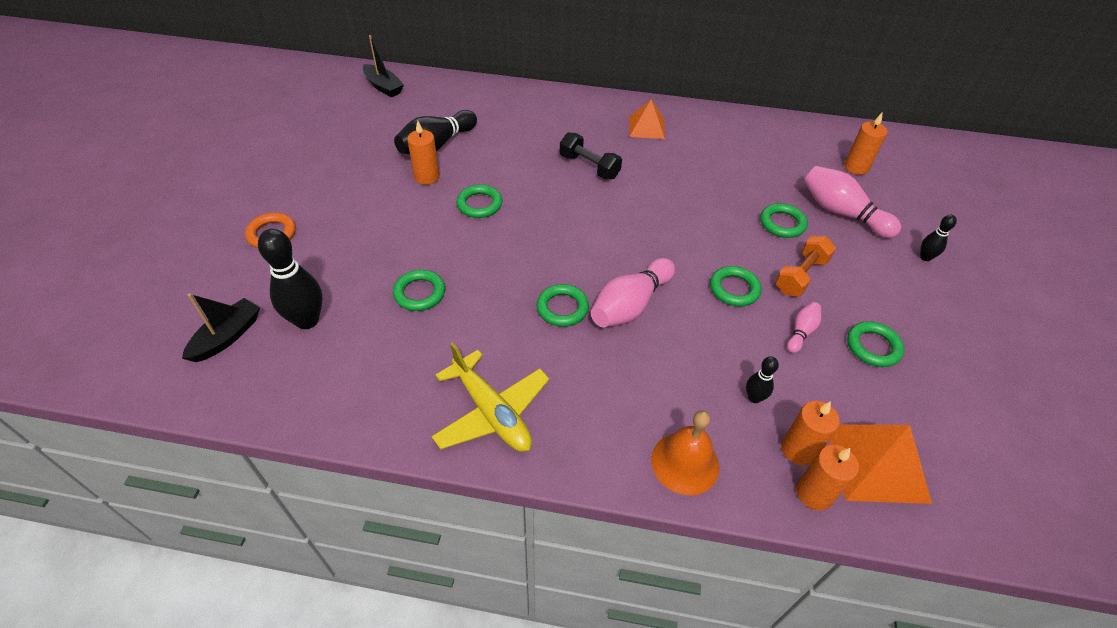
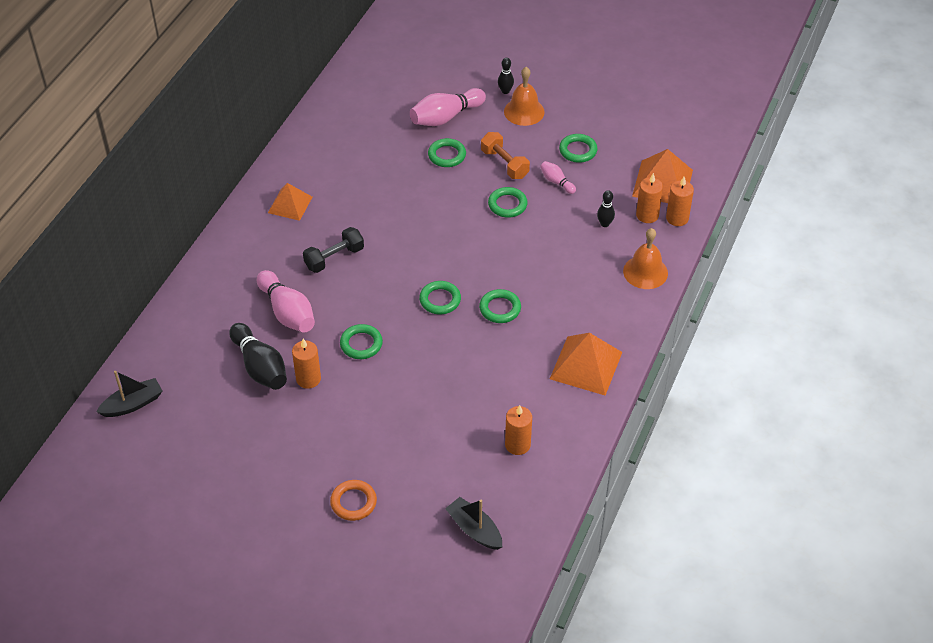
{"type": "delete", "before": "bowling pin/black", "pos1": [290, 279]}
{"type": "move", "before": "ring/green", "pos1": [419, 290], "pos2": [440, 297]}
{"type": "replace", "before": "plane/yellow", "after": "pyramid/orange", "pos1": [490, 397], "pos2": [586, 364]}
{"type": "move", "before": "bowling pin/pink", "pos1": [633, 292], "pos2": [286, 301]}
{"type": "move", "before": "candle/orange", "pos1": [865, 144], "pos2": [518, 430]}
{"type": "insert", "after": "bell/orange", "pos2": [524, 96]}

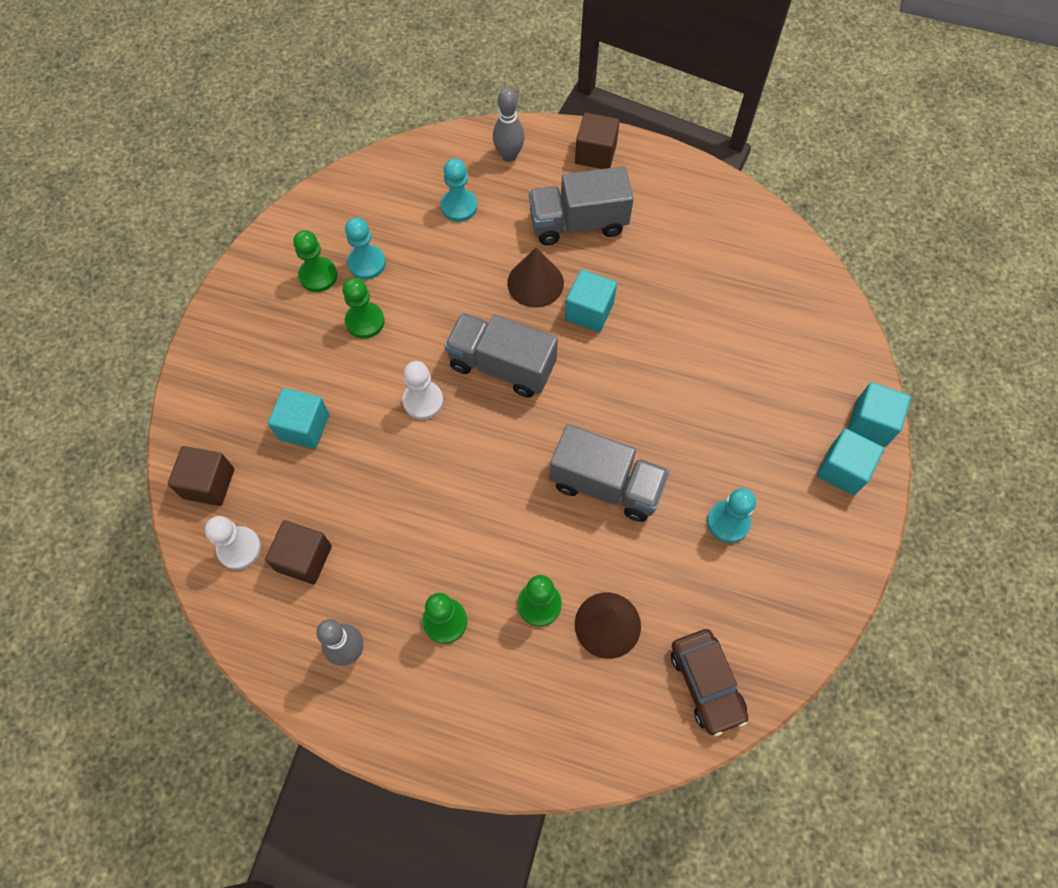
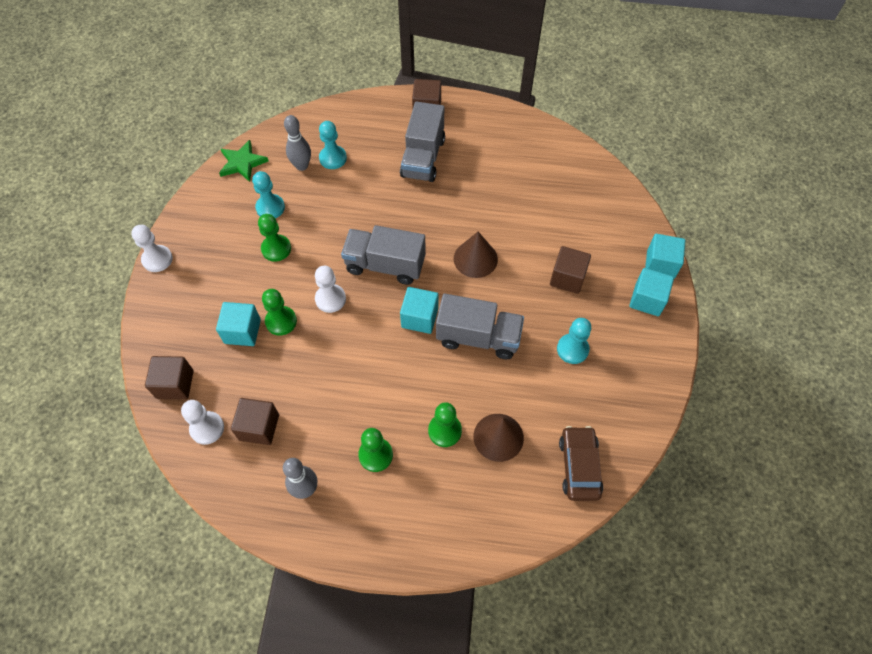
{"type": "move", "before": "pawn/green", "pos1": [315, 261], "pos2": [279, 312]}
{"type": "move", "before": "bowling pin/grey", "pos1": [509, 125], "pos2": [297, 143]}
{"type": "move", "before": "cone/brown", "pos1": [535, 278], "pos2": [476, 255]}
{"type": "rotate", "before": "truck/grey", "pos1": [581, 205], "pos2": [422, 142], "turn": -60}
{"type": "move", "before": "cube/turquoise", "pos1": [591, 300], "pos2": [419, 310]}
{"type": "rotate", "before": "car/brown", "pos1": [710, 682], "pos2": [581, 463], "turn": -150}
{"type": "insert", "after": "pawn/white", "pos2": [152, 248]}
{"type": "insert", "after": "star/green", "pos2": [244, 161]}
{"type": "insert", "after": "cube/brown", "pos2": [570, 270]}

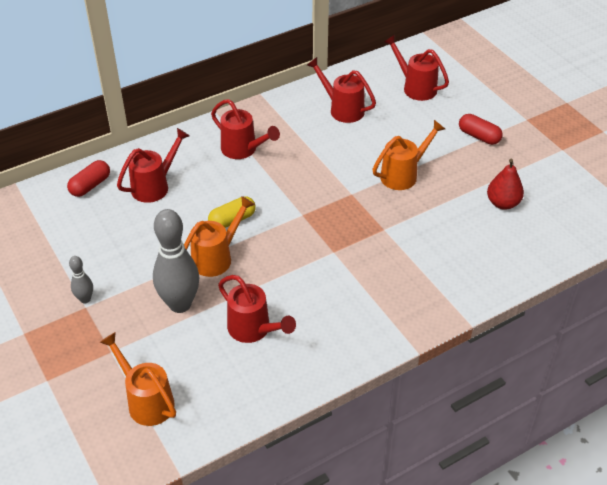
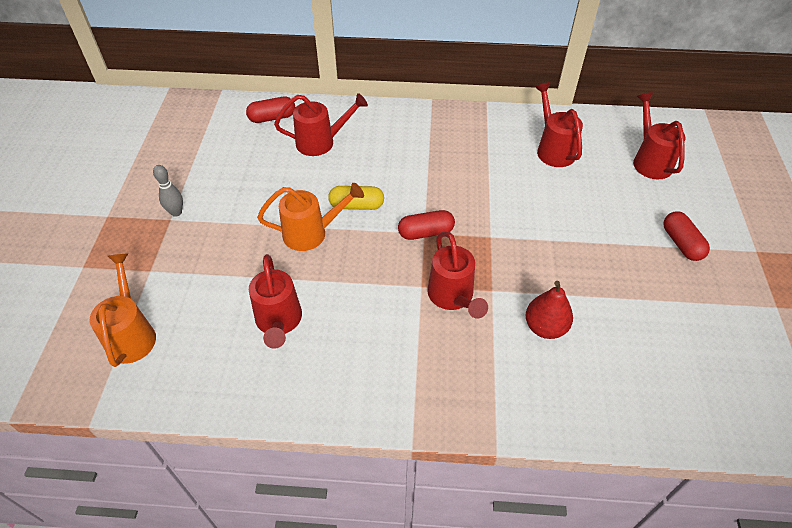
{"type": "delete", "before": "bowling pin/grey", "pos1": [176, 261]}
{"type": "move", "before": "watering can/red", "pos1": [245, 129], "pos2": [458, 275]}
{"type": "delete", "before": "watering can/orange", "pos1": [408, 155]}
{"type": "move", "before": "pear/red", "pos1": [505, 184], "pos2": [549, 310]}
{"type": "insert", "after": "capsule/red", "pos2": [426, 225]}

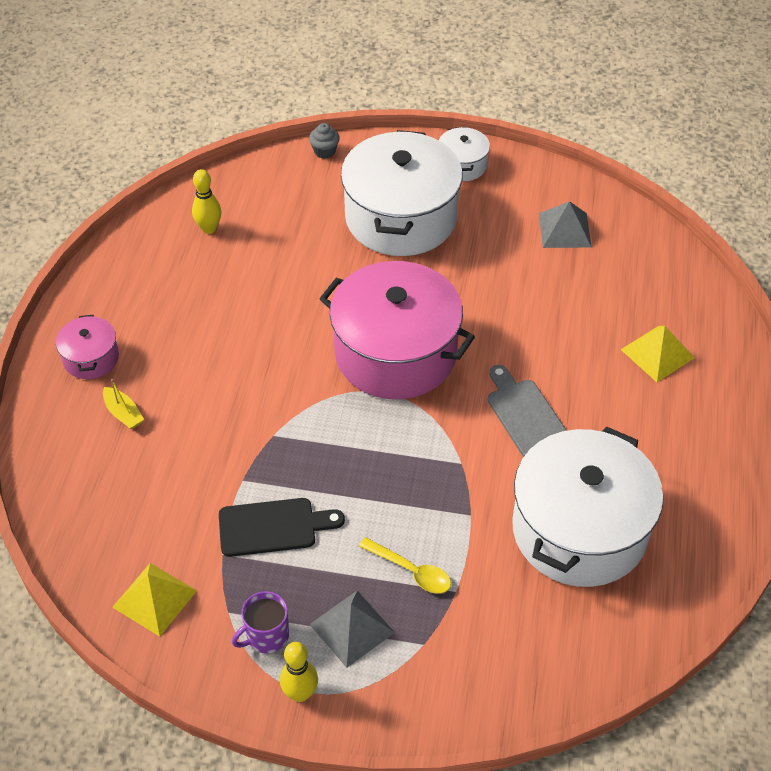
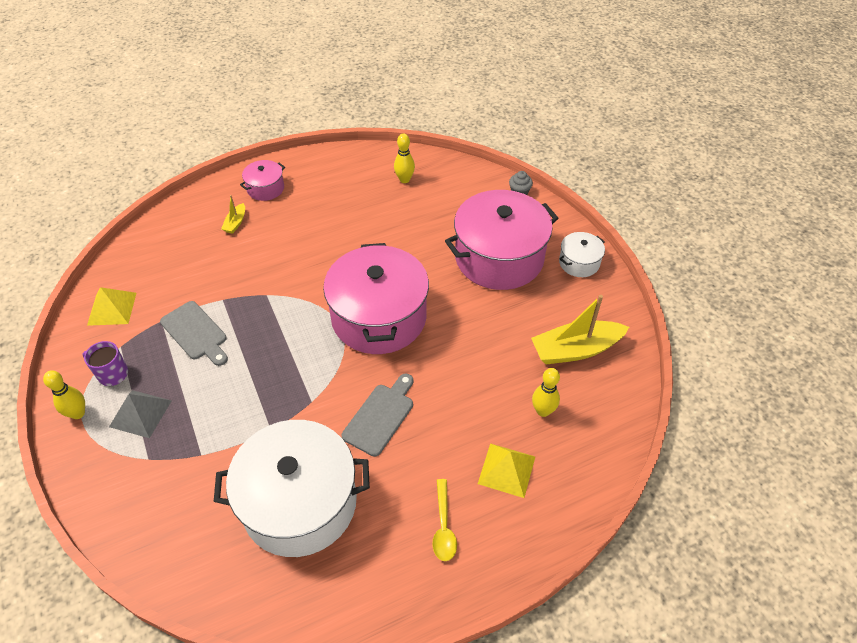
{"type": "recolor", "before": "cutting board/black", "after": "cutting board/grey", "pos1": [282, 527], "pos2": [194, 333]}
{"type": "recolor", "before": "pot/white", "after": "pot/pink", "pos1": [402, 193], "pos2": [502, 240]}
{"type": "move", "before": "spoon/yellow", "pos1": [405, 565], "pos2": [444, 520]}
{"type": "replace", "before": "pyramid/grey", "after": "boat/yellow", "pos1": [565, 224], "pos2": [580, 329]}
{"type": "insert", "after": "bowling pin/yellow", "pos2": [546, 392]}

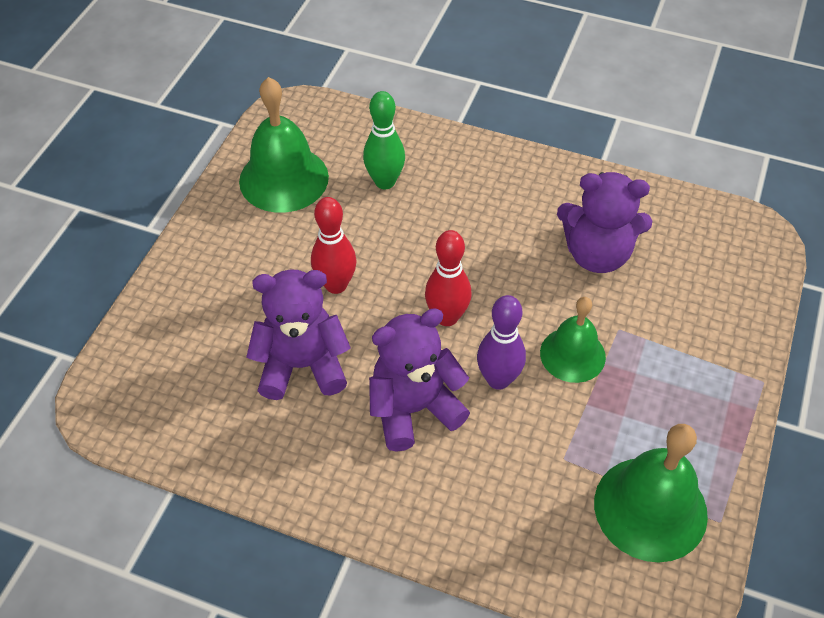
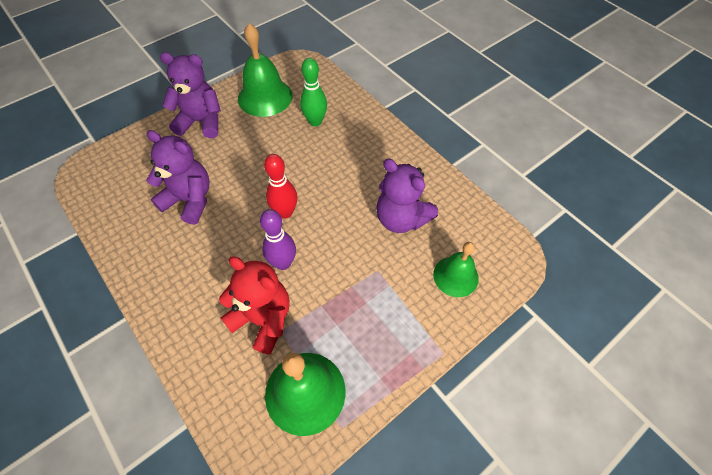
{"type": "delete", "before": "bowling pin/red", "pos1": [333, 245]}
{"type": "move", "before": "teddy bear/purple", "pos1": [419, 380], "pos2": [190, 95]}
{"type": "move", "before": "bell/green", "pos1": [573, 340], "pos2": [456, 269]}
{"type": "insert", "after": "teddy bear/red", "pos2": [254, 305]}

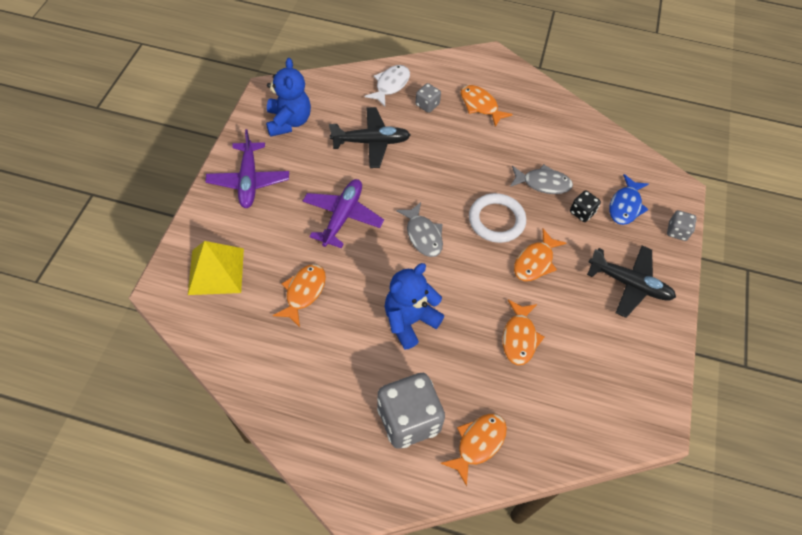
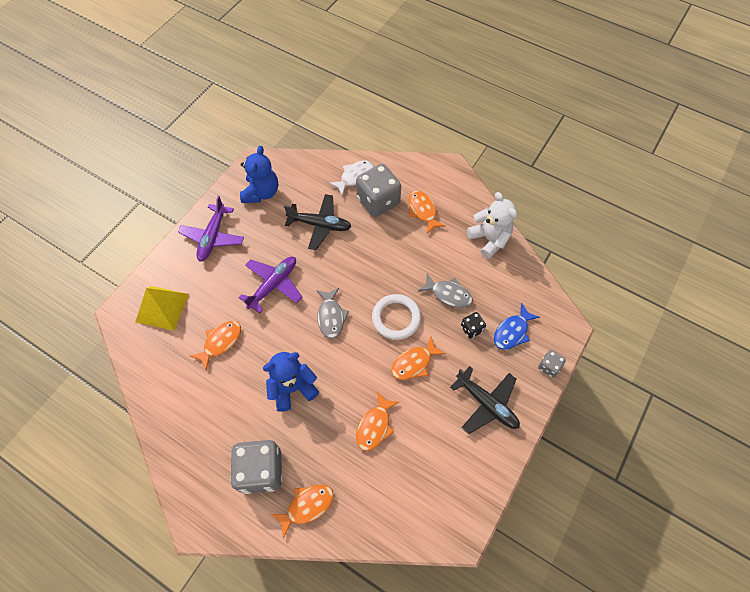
{"type": "resize", "before": "dice/grey", "pos1": [428, 98], "pos2": [378, 190], "scale": 2.1}
{"type": "insert", "after": "teddy bear/white", "pos2": [492, 225]}

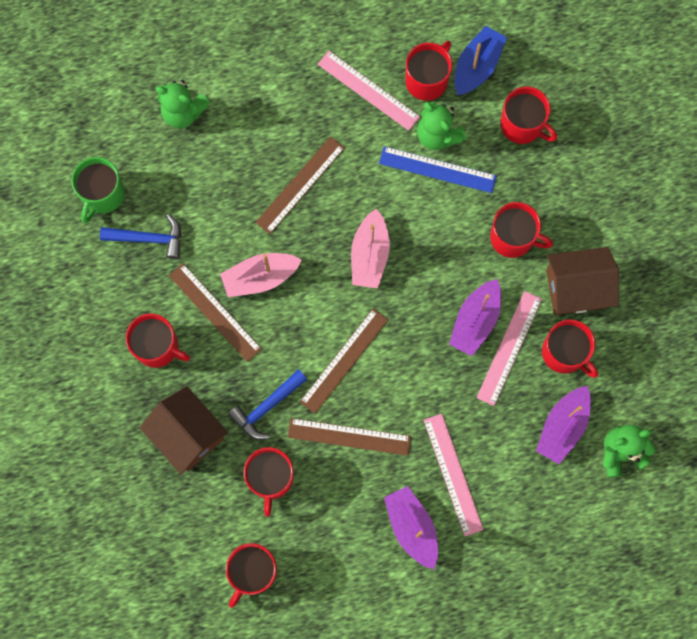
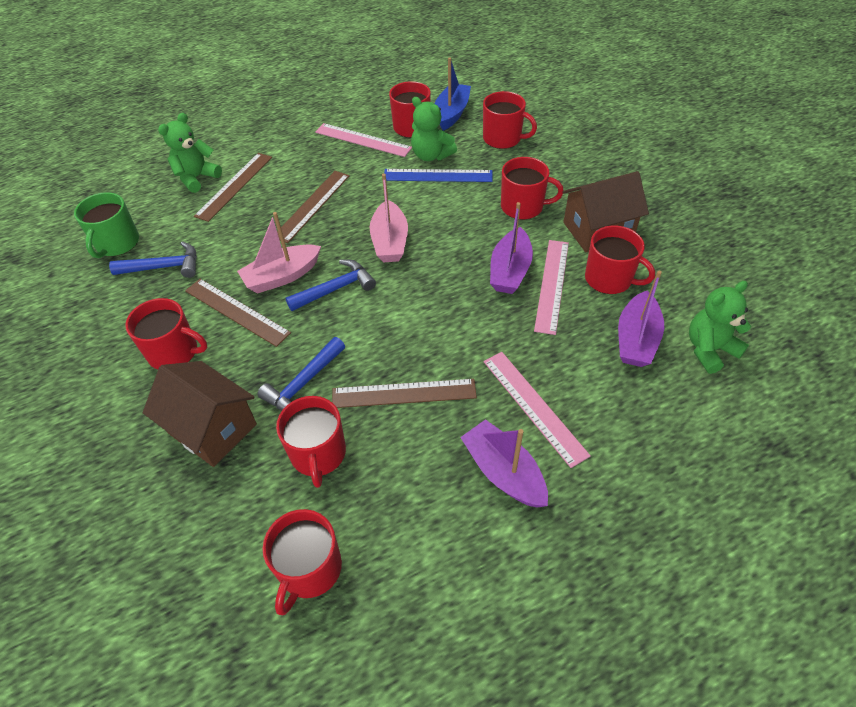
{"type": "rotate", "before": "teddy bear/green", "pos1": [183, 104], "pos2": [190, 153], "turn": 120}
{"type": "move", "before": "ruler/brown", "pos1": [344, 360], "pos2": [233, 187]}
{"type": "insert", "after": "hammer/blue", "pos2": [330, 285]}

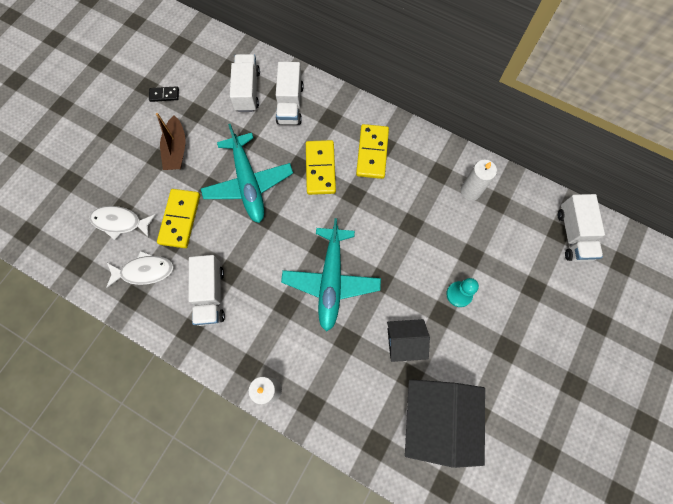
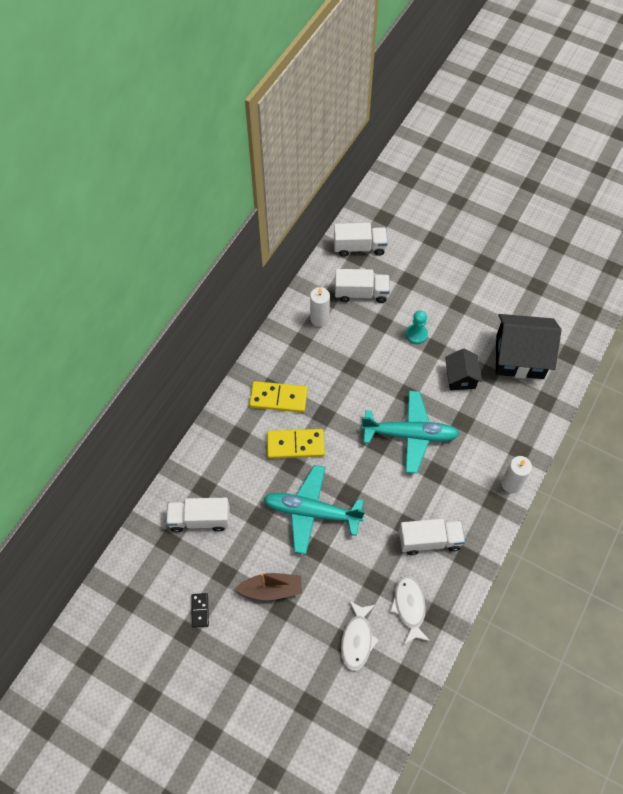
{"type": "delete", "before": "domino/yellow", "pos1": [178, 218]}
{"type": "rotate", "before": "plane/turquoise", "pos1": [247, 173], "pos2": [314, 509], "turn": -150}
{"type": "move", "before": "truck/white", "pos1": [290, 93], "pos2": [362, 286]}

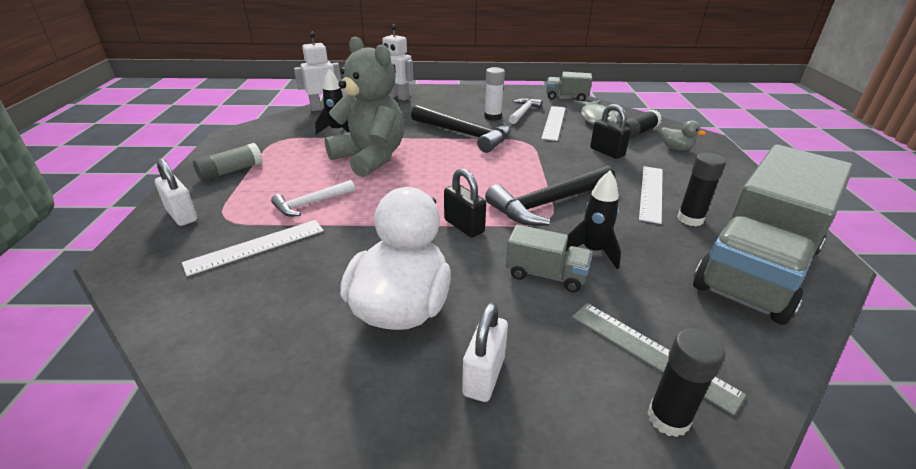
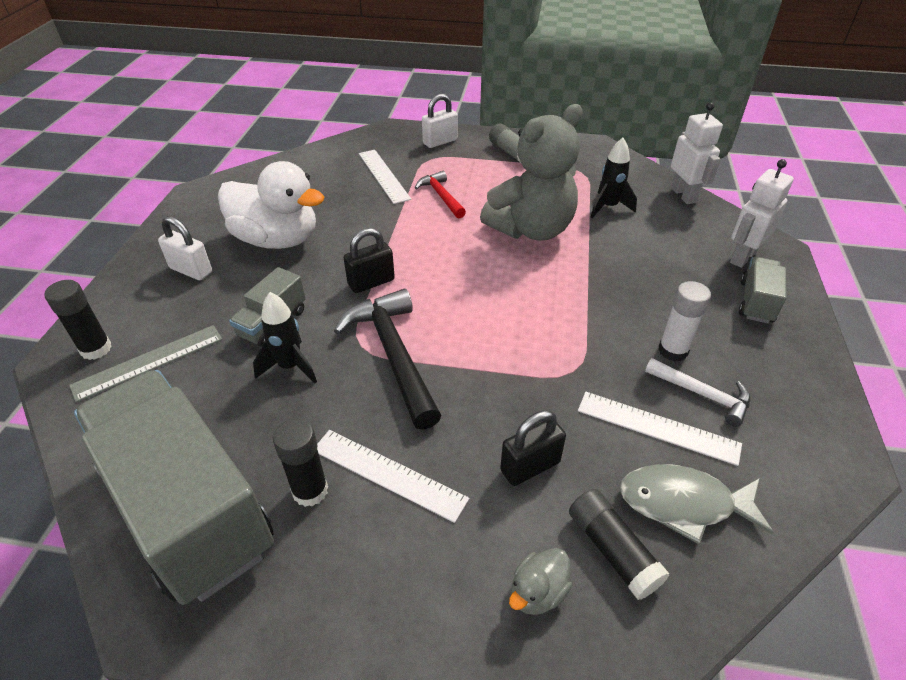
{"type": "recolor", "before": "hammer/white", "after": "hammer/red", "pos1": [313, 198], "pos2": [440, 194]}
{"type": "delete", "before": "hammer/black", "pos1": [461, 129]}
{"type": "move", "before": "truck/grey", "pos1": [569, 86], "pos2": [763, 290]}

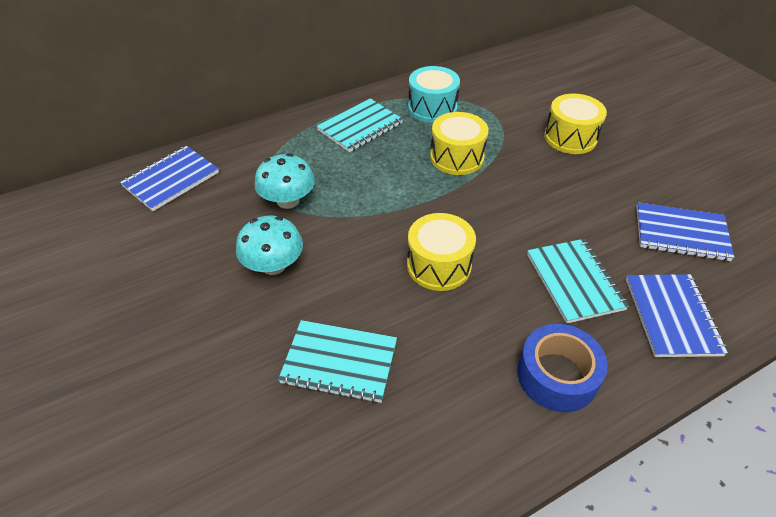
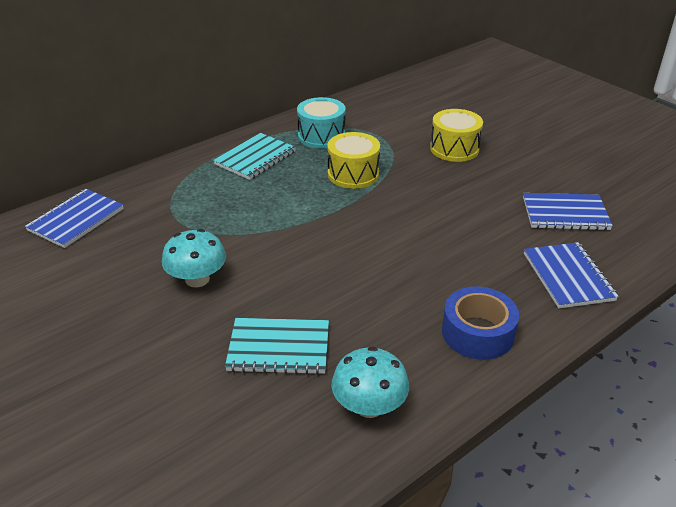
{"type": "move", "before": "mushroom/turquoise", "pos1": [284, 181], "pos2": [370, 382]}
{"type": "delete", "before": "drum/yellow", "pos1": [441, 252]}
{"type": "delete", "before": "notebook/turquoise", "pos1": [578, 281]}

